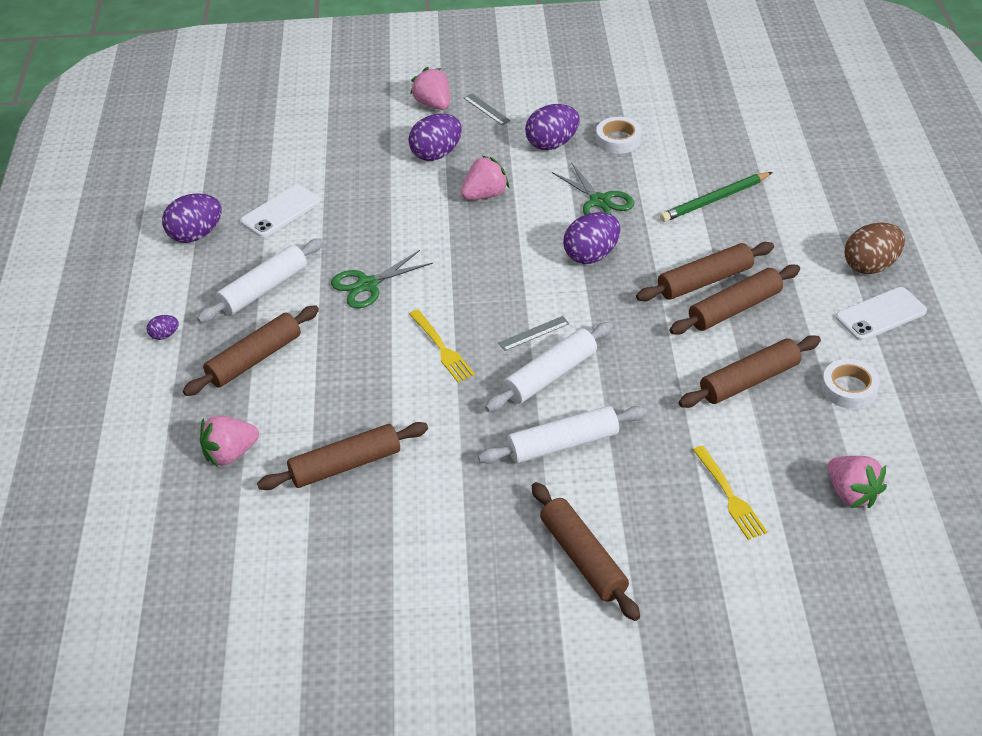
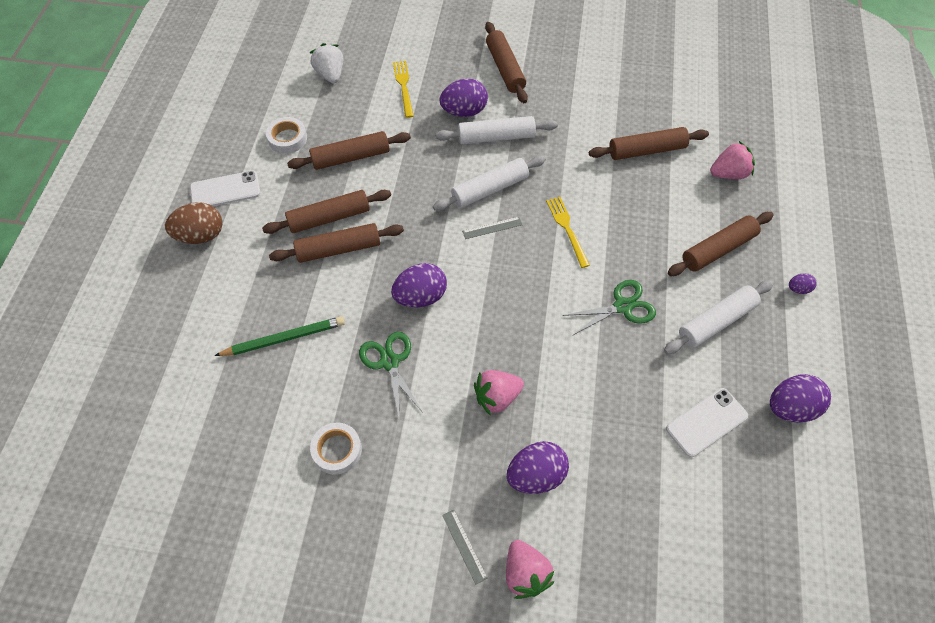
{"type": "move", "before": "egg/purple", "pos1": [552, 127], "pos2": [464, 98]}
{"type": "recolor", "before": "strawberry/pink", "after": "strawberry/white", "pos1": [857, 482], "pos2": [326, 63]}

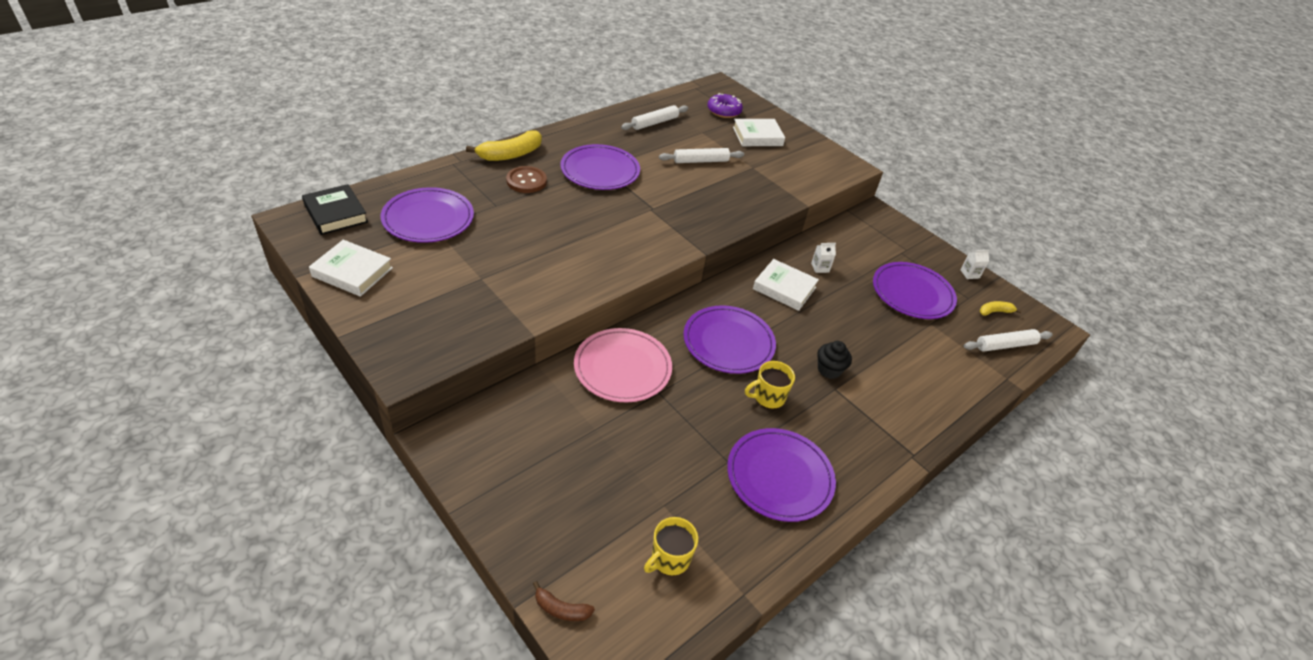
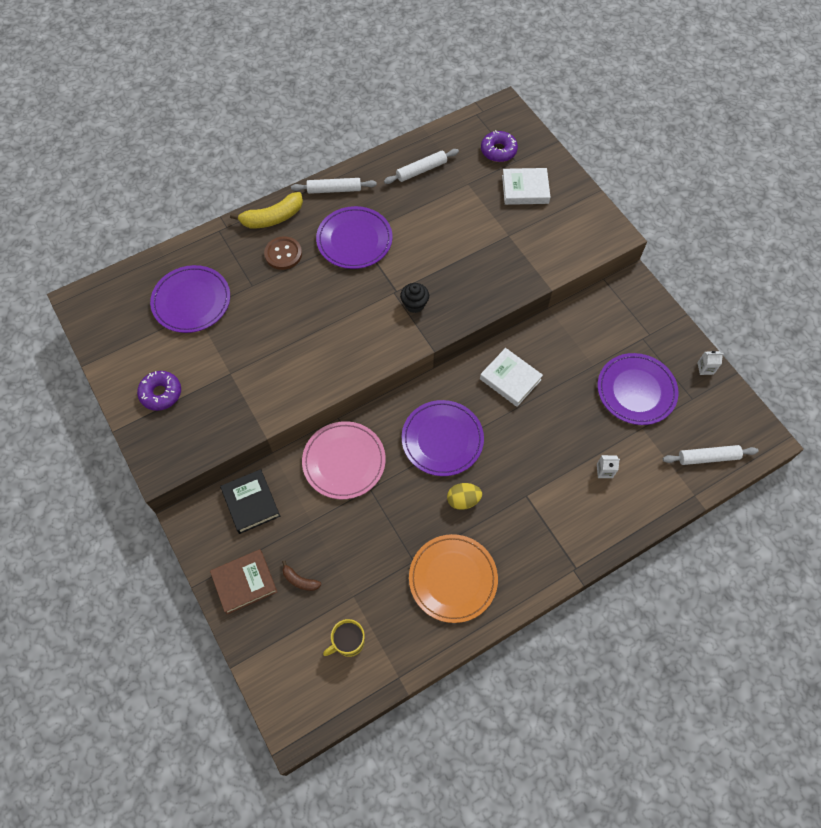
{"type": "move", "before": "book/black", "pos1": [335, 209], "pos2": [250, 501]}
{"type": "delete", "before": "book/white", "pos1": [351, 268]}
{"type": "move", "before": "banana/brown", "pos1": [564, 601], "pos2": [301, 575]}
{"type": "move", "before": "rolling pin/white", "pos1": [701, 155], "pos2": [334, 186]}
{"type": "recolor", "before": "plate/purple", "after": "plate/orange", "pos1": [781, 475], "pos2": [453, 578]}
{"type": "replace", "before": "mug/yellow", "after": "egg/yellow", "pos1": [770, 385], "pos2": [464, 496]}
{"type": "move", "before": "carton/white", "pos1": [823, 258], "pos2": [608, 466]}
{"type": "move", "before": "cupcake/black", "pos1": [834, 360], "pos2": [414, 298]}
{"type": "delete", "before": "banana/yellow", "pos1": [1001, 308]}
{"type": "insert", "after": "donut/purple", "pos2": [159, 391]}
{"type": "insert", "after": "book/brown", "pos2": [243, 581]}

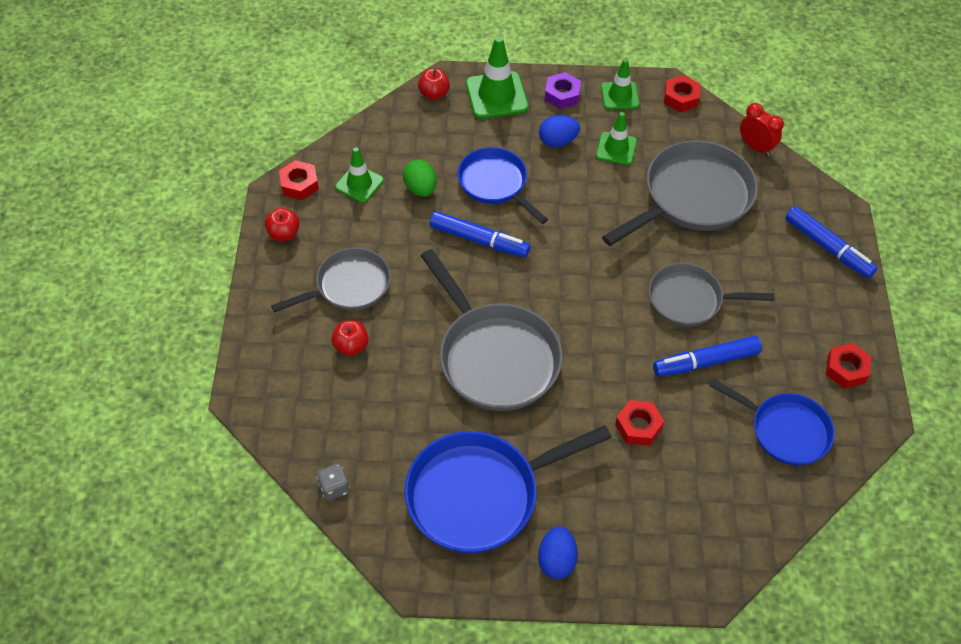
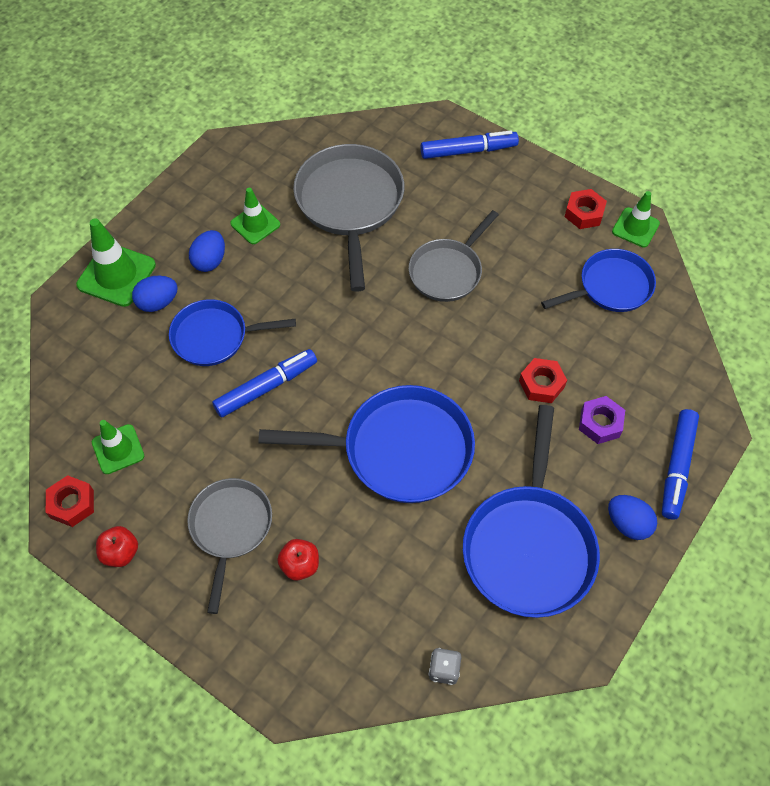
{"type": "delete", "before": "egg/green", "pos1": [420, 178]}
{"type": "delete", "before": "apple/red", "pos1": [434, 84]}
{"type": "recolor", "before": "pan/grey", "after": "pan/blue", "pos1": [491, 330], "pos2": [366, 444]}
{"type": "move", "before": "nut/purple", "pos1": [563, 90], "pos2": [602, 420]}
{"type": "move", "before": "traffic cone/green", "pos1": [620, 84], "pos2": [636, 219]}
{"type": "move", "before": "marker/blue", "pos1": [707, 356], "pos2": [680, 464]}
{"type": "delete", "before": "nut/red", "pos1": [682, 93]}
{"type": "delete", "before": "clock/red", "pos1": [762, 129]}
{"type": "insert", "after": "egg/blue", "pos2": [155, 294]}

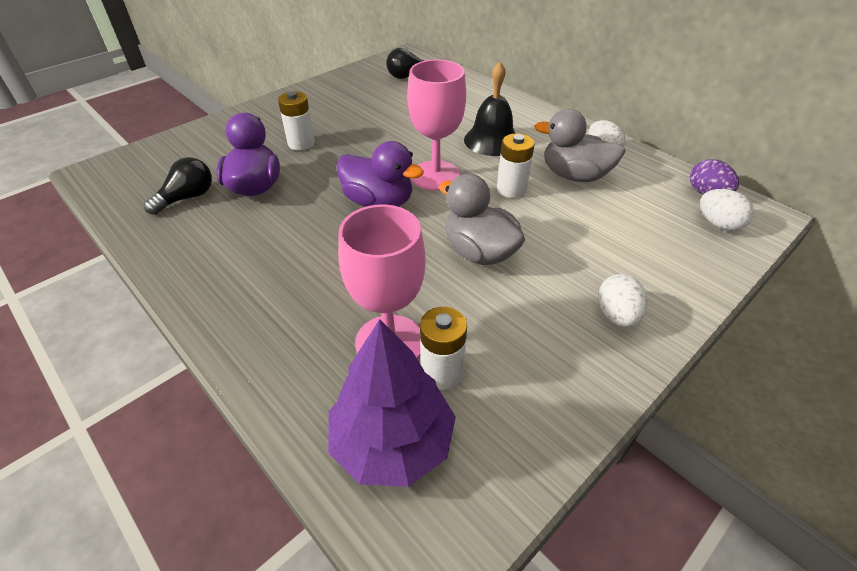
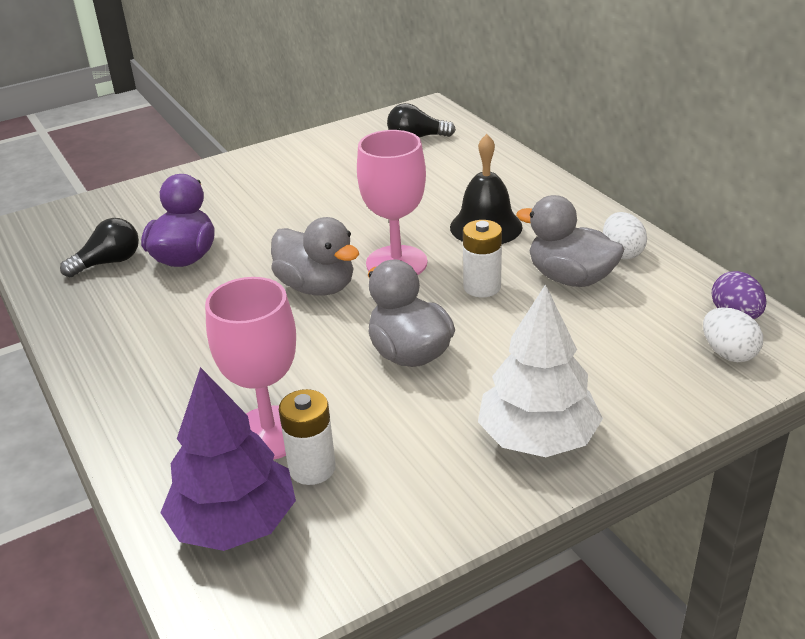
{"type": "delete", "before": "battery/white", "pos1": [296, 120]}
{"type": "recolor", "before": "duck/purple", "after": "duck/grey", "pos1": [380, 174], "pos2": [315, 256]}
{"type": "replace", "before": "egg/white", "after": "tree/white", "pos1": [622, 300], "pos2": [540, 370]}

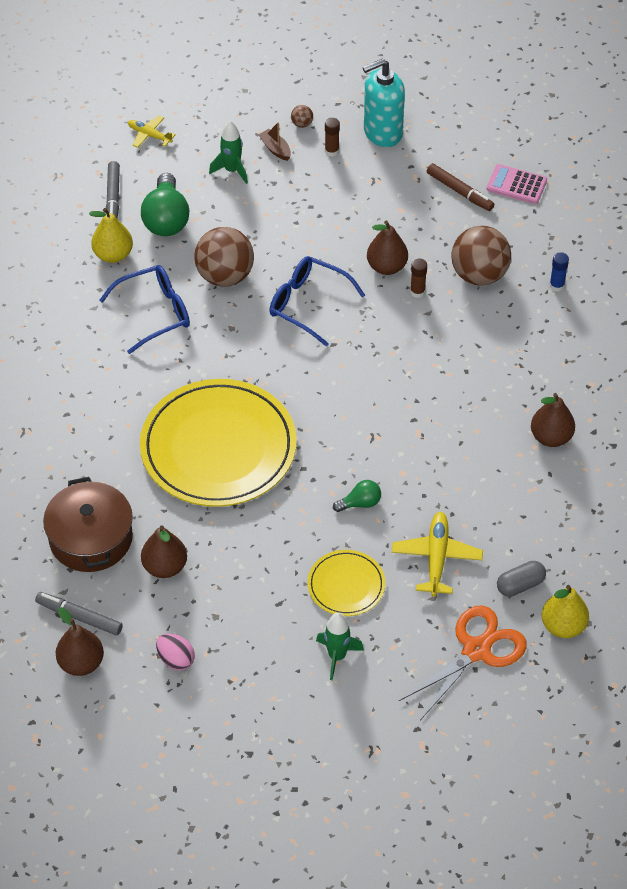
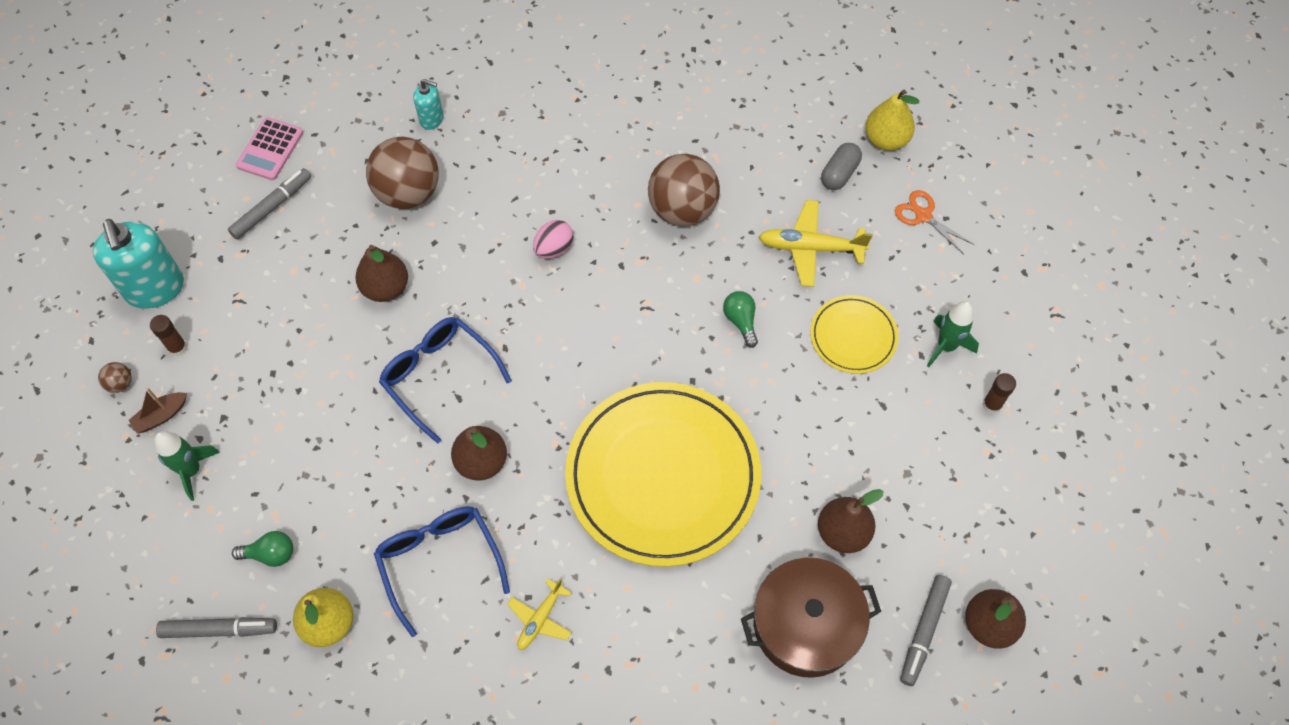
{"type": "move", "before": "plane/yellow", "pos1": [152, 132], "pos2": [539, 614]}
{"type": "resize", "before": "light bulb/green", "pos1": [165, 204], "pos2": [262, 549], "scale": 0.52}
{"type": "move", "before": "egg/pink", "pos1": [175, 652], "pos2": [553, 239]}
{"type": "move", "before": "ball/brown", "pos1": [224, 257], "pos2": [684, 190]}
{"type": "rotate", "before": "glasses/blue", "pos1": [317, 301], "pos2": [445, 380], "turn": 105}
{"type": "resize", "before": "scissors/orange", "pos1": [463, 662], "pos2": [934, 222], "scale": 0.55}
{"type": "move", "before": "glue stick/brown", "pos1": [418, 278], "pos2": [999, 393]}
{"type": "recolor", "before": "marker/brown", "after": "marker/grey", "pos1": [460, 187], "pos2": [269, 203]}
{"type": "rotate", "before": "capsule/grey", "pos1": [521, 579], "pos2": [841, 166], "turn": 60}
{"type": "move", "before": "pear/brown", "pos1": [553, 420], "pos2": [479, 453]}
{"type": "replace", "before": "glue stick/blue", "after": "soap dispenser/turquoise", "pos1": [559, 272], "pos2": [428, 104]}

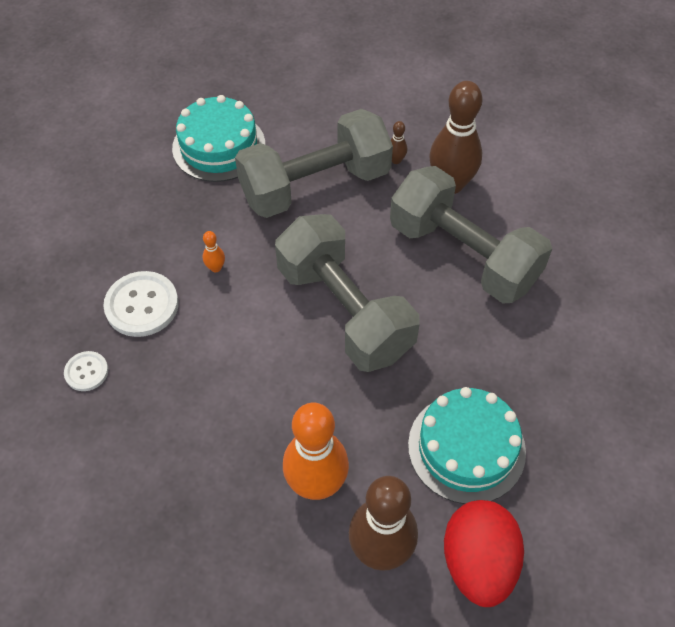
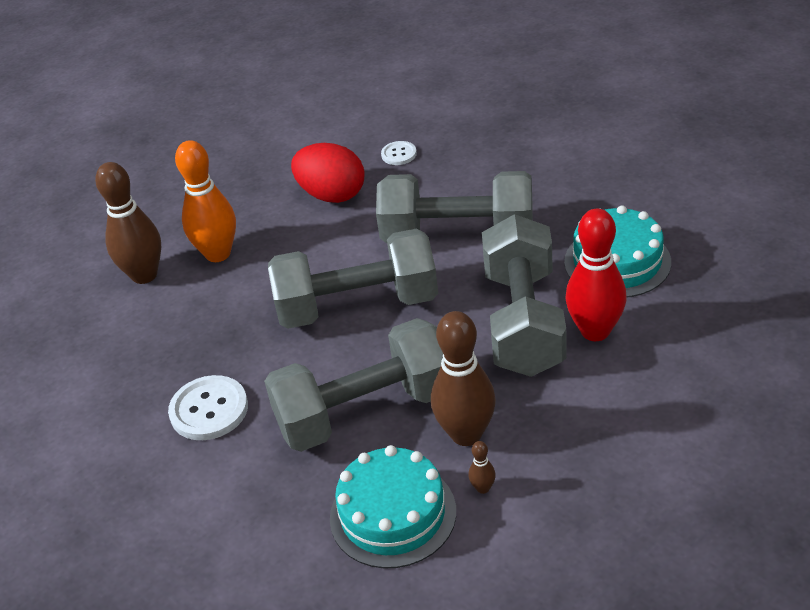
{"type": "move", "before": "button/white", "pos1": [141, 304], "pos2": [208, 407]}
{"type": "replace", "before": "bowling pin/orange", "after": "dumbbell/grey", "pos1": [214, 251], "pos2": [454, 207]}
{"type": "move", "before": "bowling pin/brown", "pos1": [399, 142], "pos2": [482, 467]}
{"type": "move", "before": "cake/turquoise", "pos1": [467, 445], "pos2": [393, 507]}
{"type": "move", "before": "egg/red", "pos1": [484, 553], "pos2": [327, 173]}
{"type": "insert", "after": "bowling pin/red", "pos2": [596, 275]}

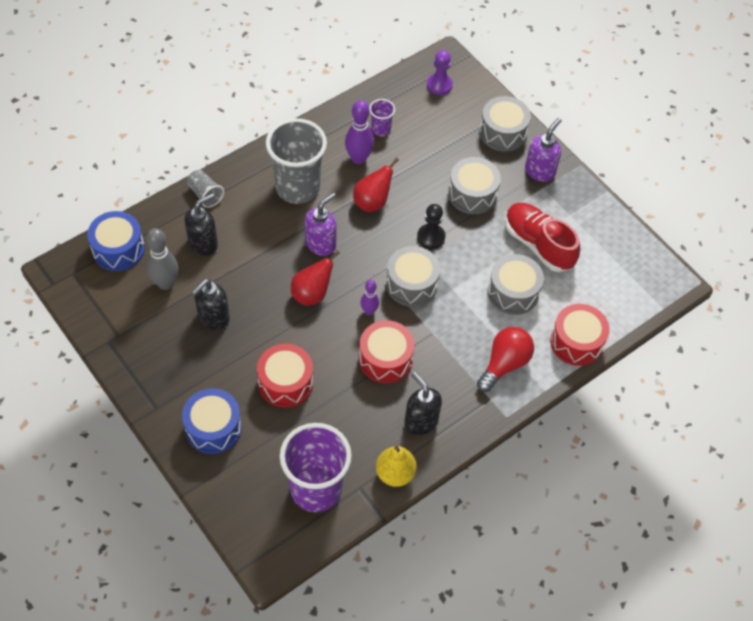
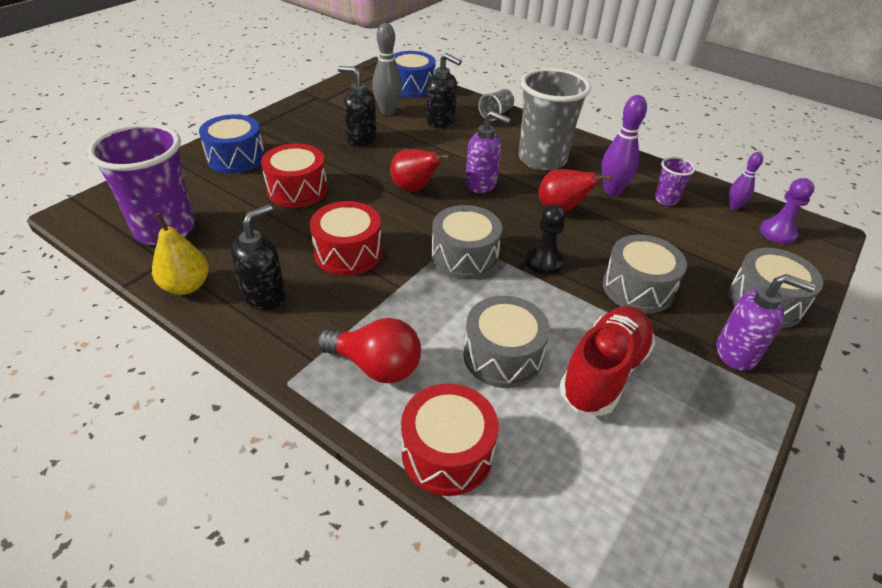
{"type": "move", "before": "bowling pin/purple", "pos1": [369, 297], "pos2": [746, 181]}

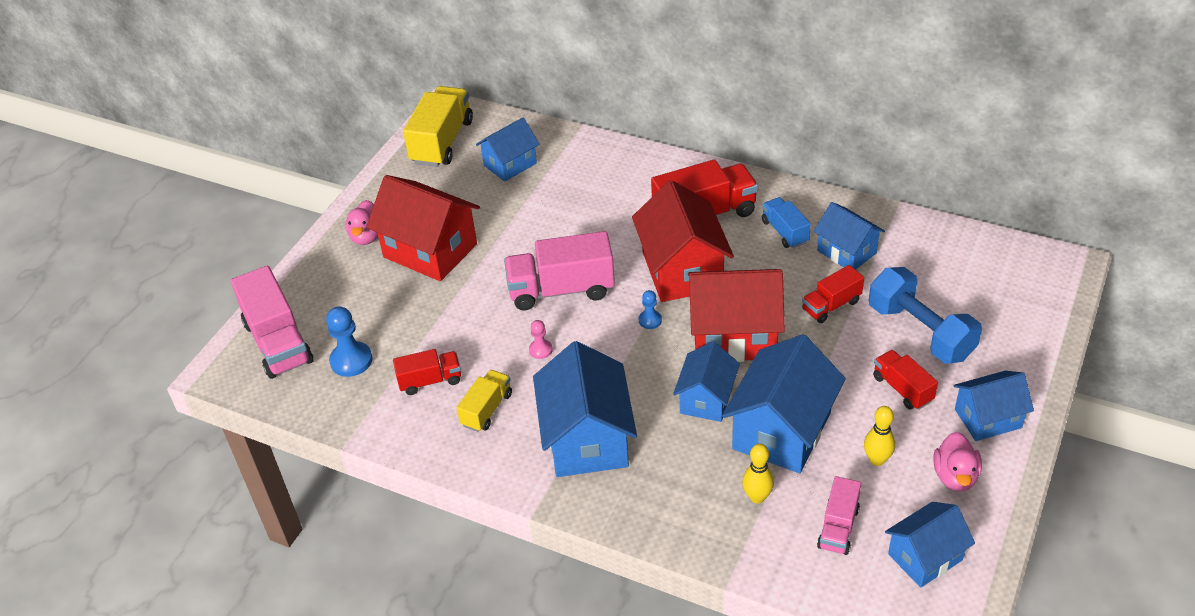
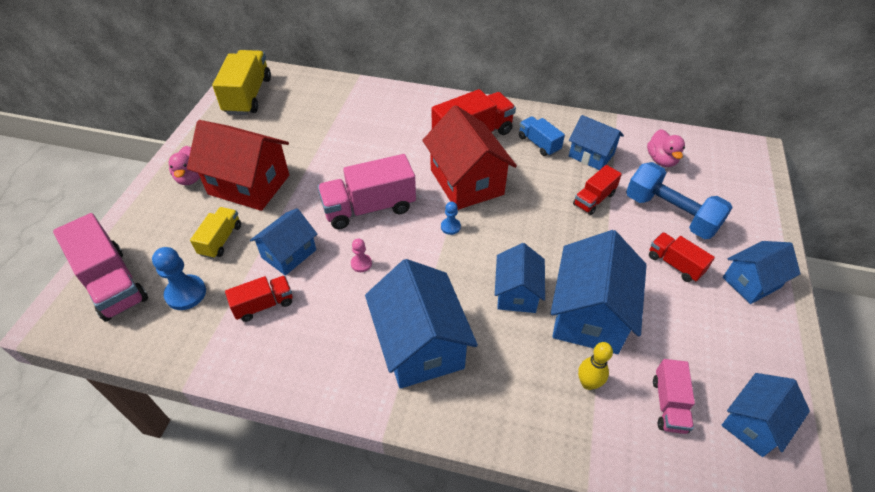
{"type": "move", "before": "truck/yellow", "pos1": [484, 401], "pos2": [215, 233]}
{"type": "move", "before": "house/blue", "pos1": [507, 149], "pos2": [283, 242]}
{"type": "delete", "before": "house/red", "pos1": [736, 315]}
{"type": "delete", "before": "bowling pin/yellow", "pos1": [879, 436]}
{"type": "move", "before": "duck/pink", "pos1": [958, 462], "pos2": [666, 148]}

